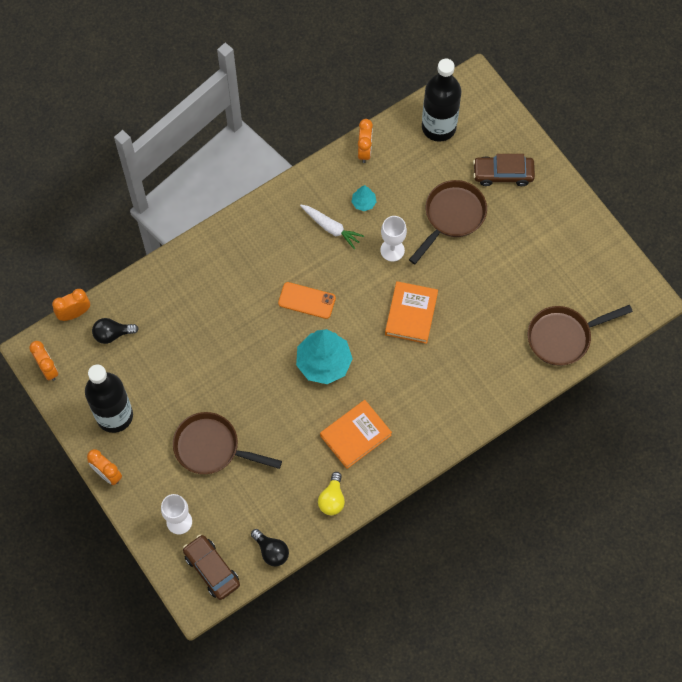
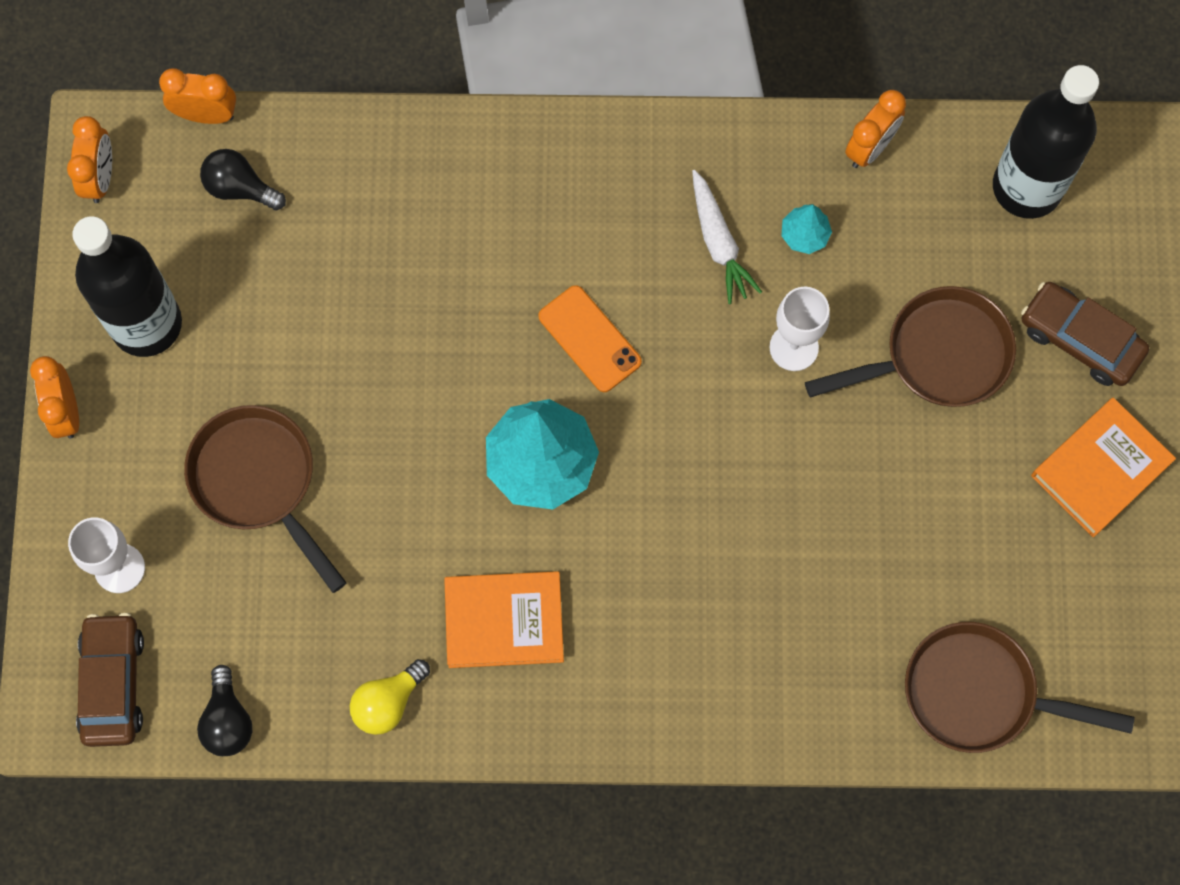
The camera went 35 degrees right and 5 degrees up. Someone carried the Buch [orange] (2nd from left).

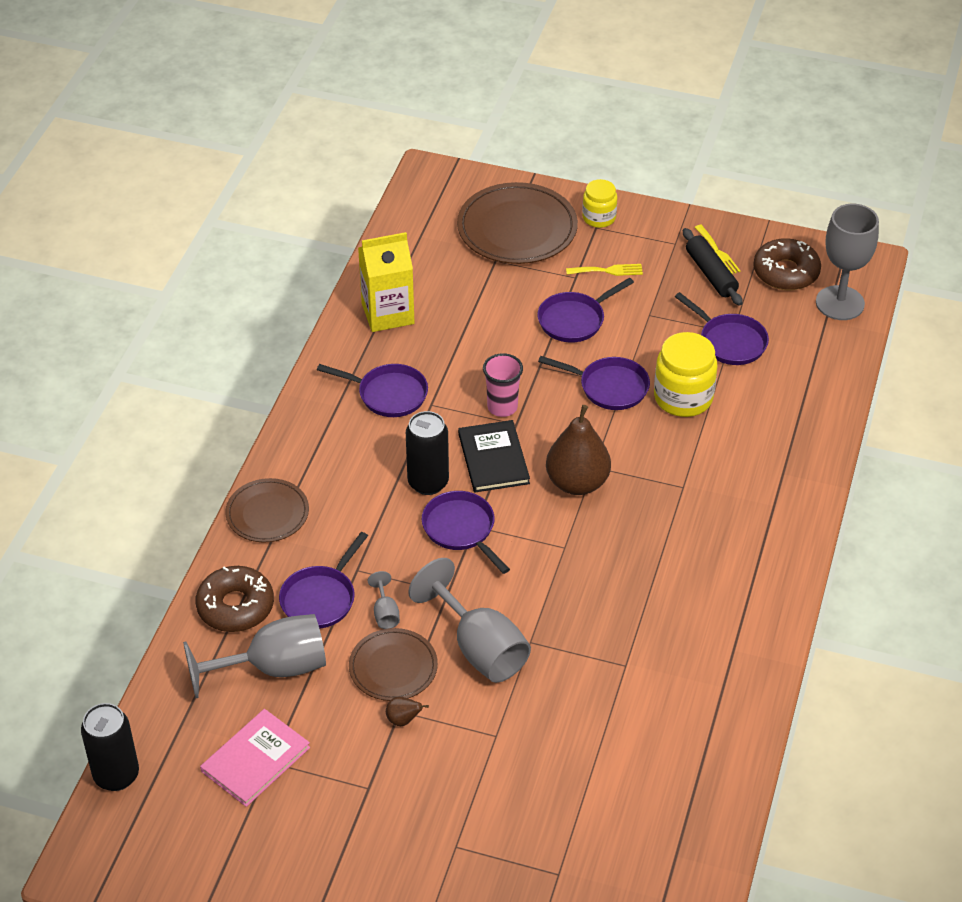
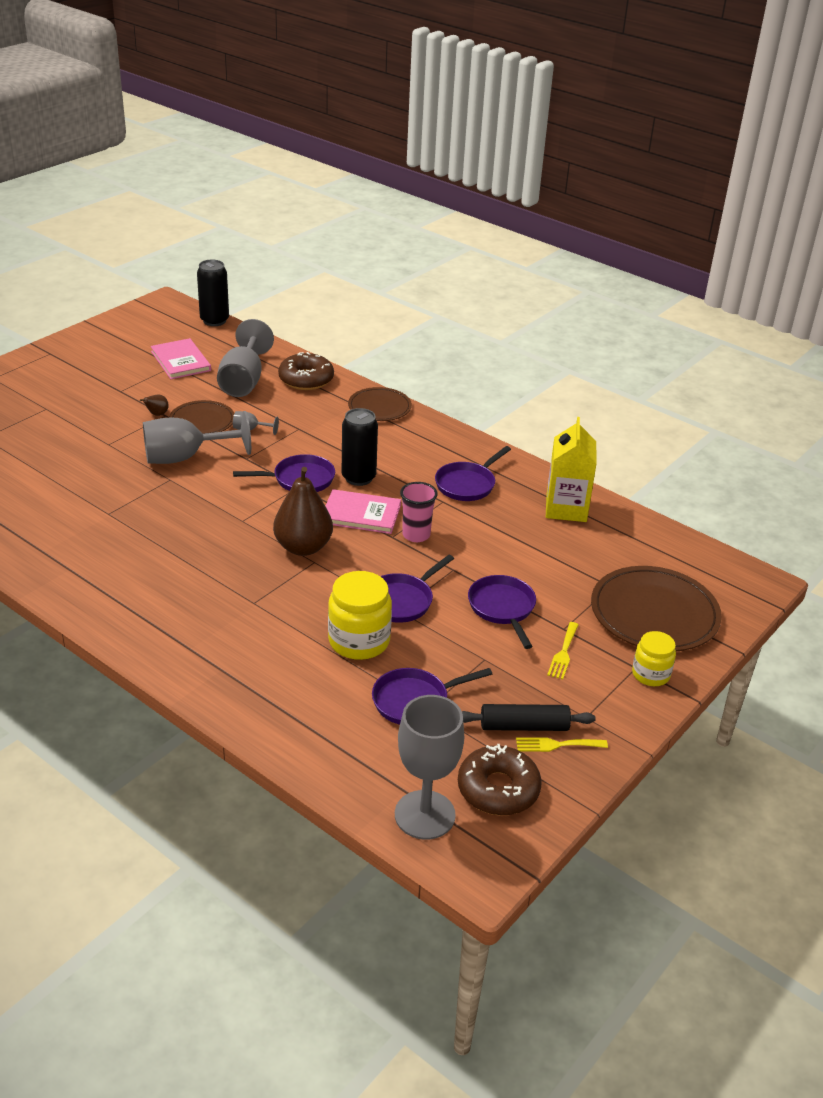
The camera went 110 degrees right and 10 degrees down. Someone took away the Pfanne [lila] (1st from left). Someone repainted the Buch [schwarz], which became the Buch [rosa] (2nd from left).

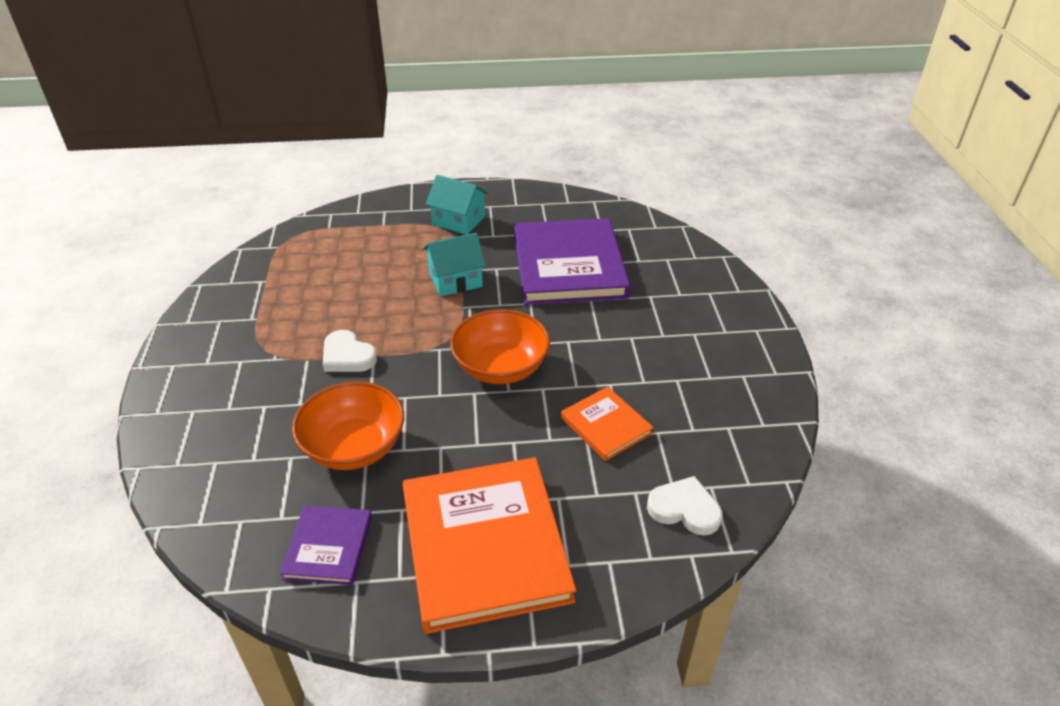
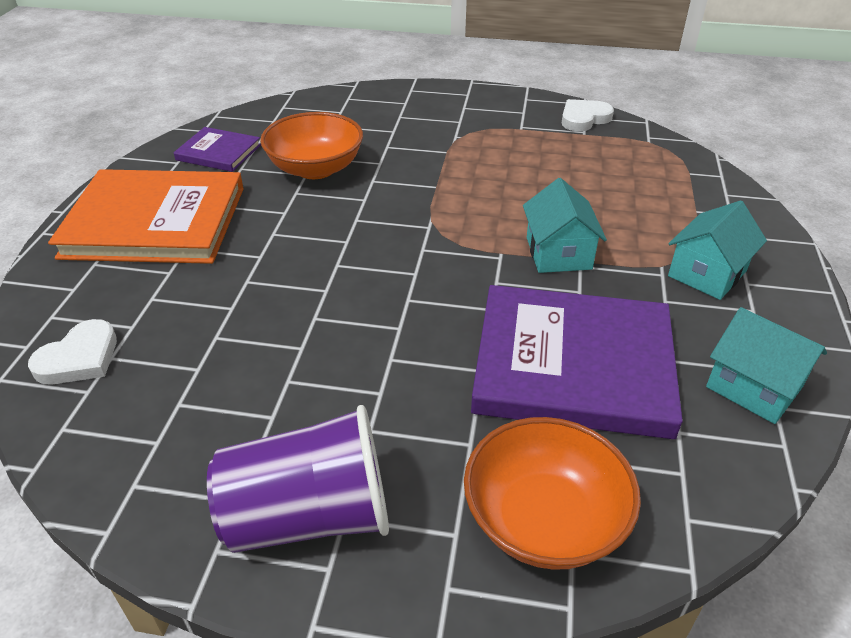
The camera went 105 degrees right and 0 degrees up. Someone carried the Herz [weiß] (1st from left in the first image). Someone carried the Schüssel [orange] (2nd from left). Someone took away the Buch [orange] (2nd from left). Someone put down the Becher [lila]. Someone put down the Haus [türkis] (3rd from left).

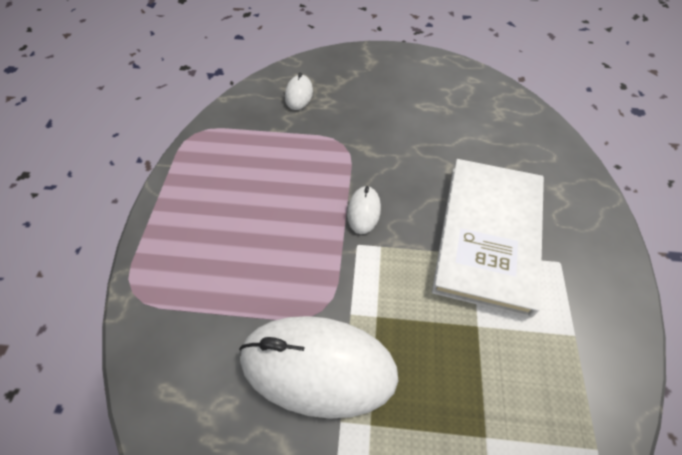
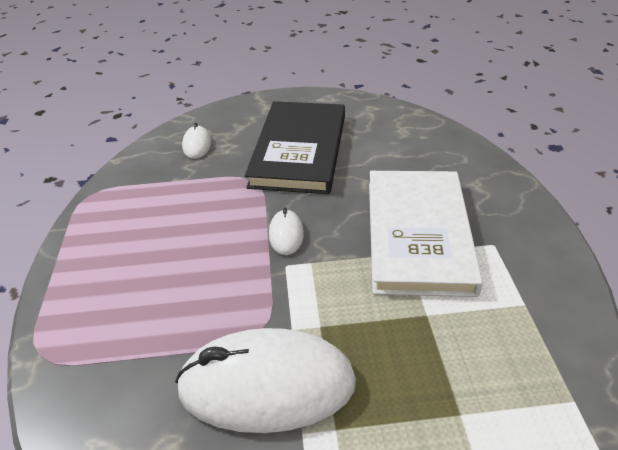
The camera went 10 degrees left and 15 degrees down. Someone put down the Buch [schwarz].

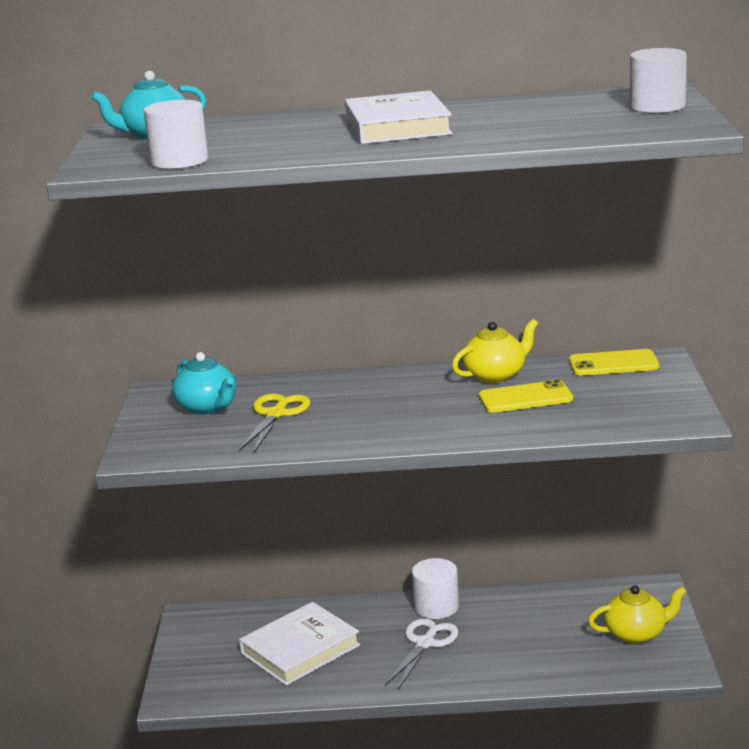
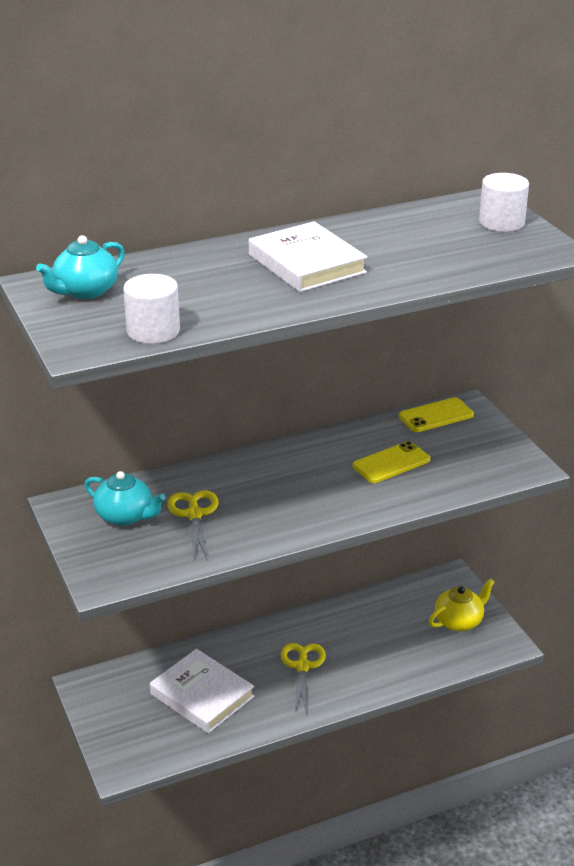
The camera went 25 degrees left and 10 degrees up. Someone rotated the Buch [weiß] (1st from left) by 75 degrees counterclockwise. Someone repainted the Schere [weiß], which became the Schere [gelb] (2nd from left). Someone took away the Vollzylinder [weiß] (2nd from left). Someone took away the Teekanne [gelb] (1st from left).

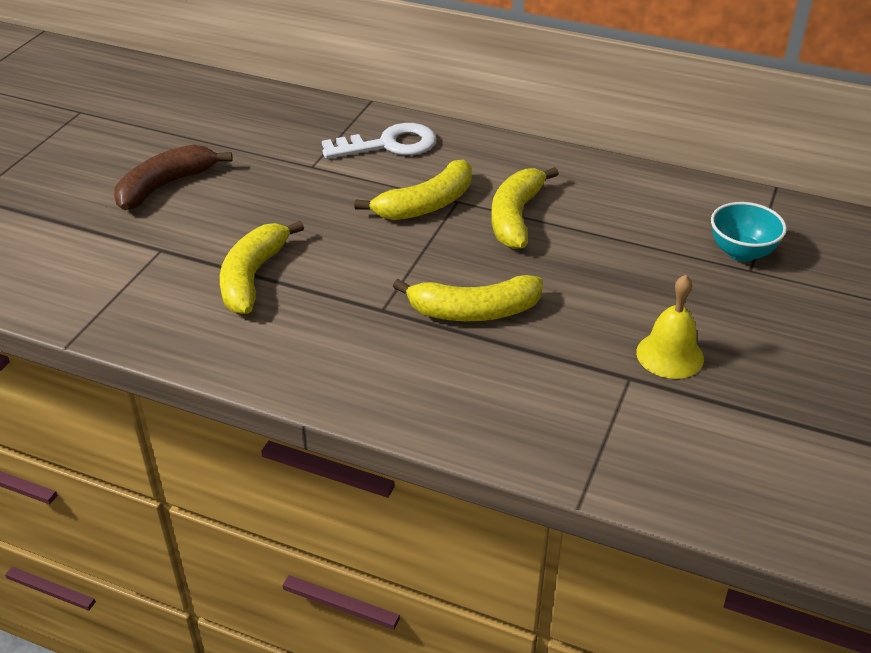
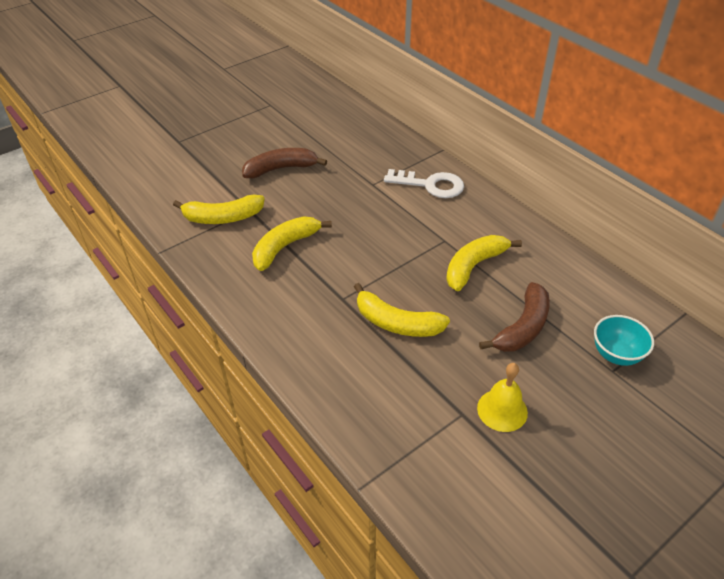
The camera went 30 degrees right and 5 degrees up. Someone carried the Banane [gelb] (2nd from left in the first image). Someone put down the Banane [braun] (2nd from left).

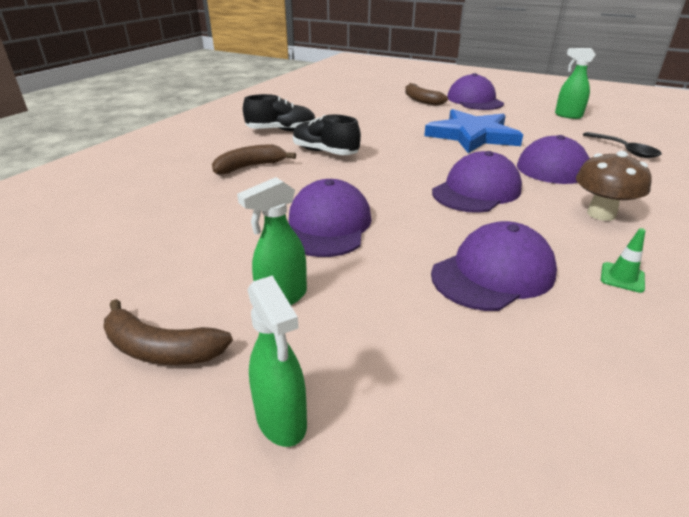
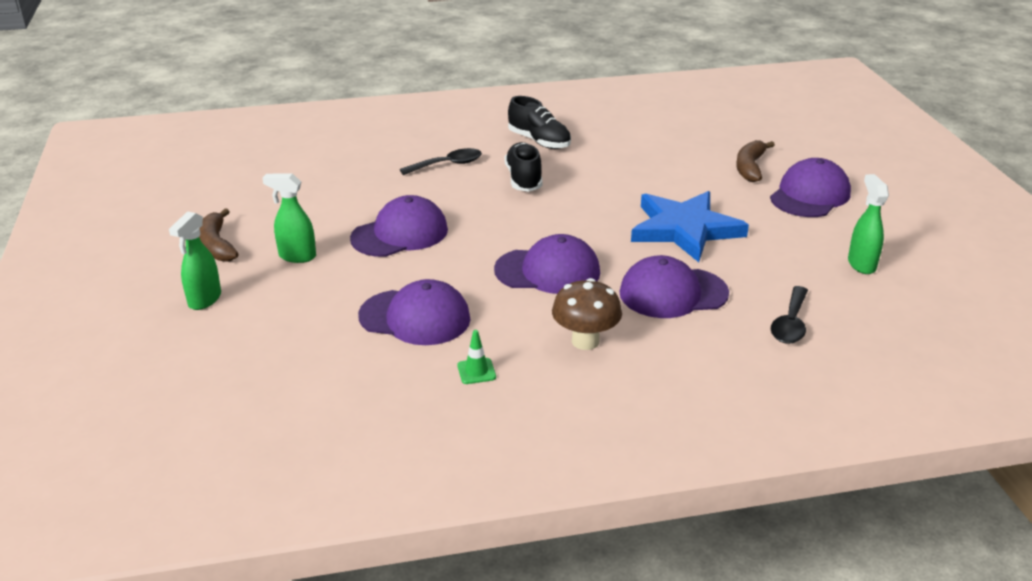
The camera went 50 degrees right and 0 degrees up. Someone swapped the Banane [braun] (2nd from left) for the Löffel [schwarz] (1st from left).

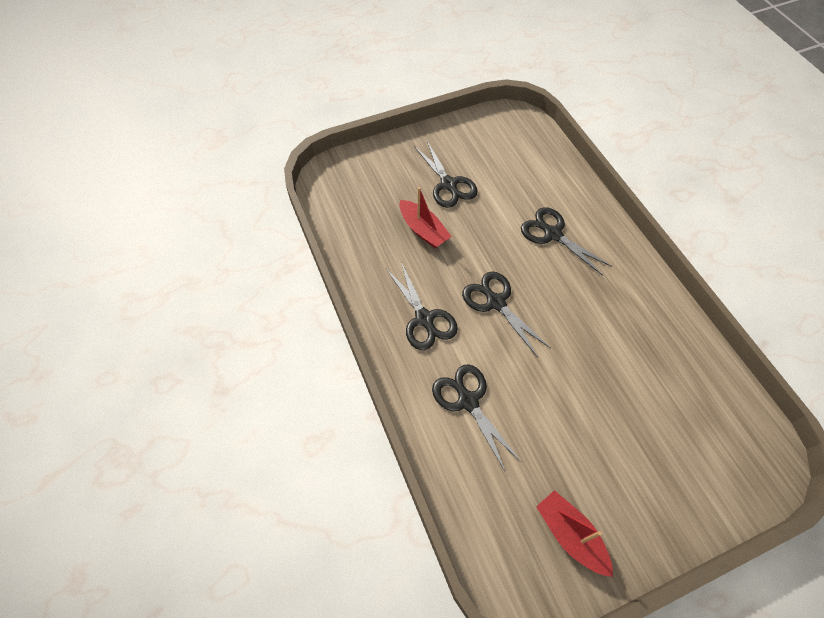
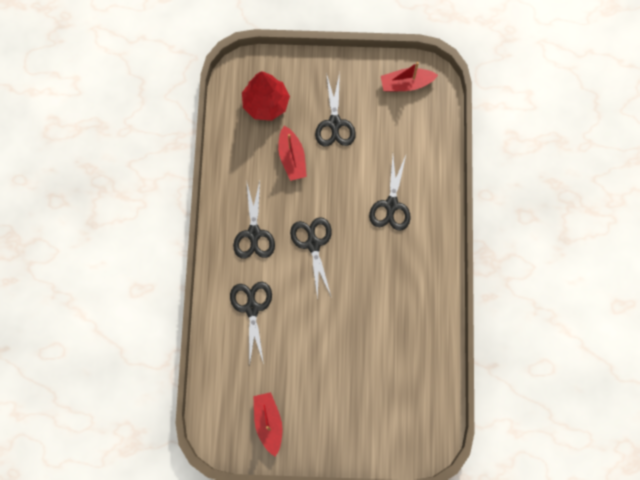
The camera went 25 degrees right and 15 degrees up. Someone rotated the Schere [schwarz] (5th from left) by 150 degrees counterclockwise. Someone put down the Baum [rot]. Someone put down the Boot [rot] (3rd from left).

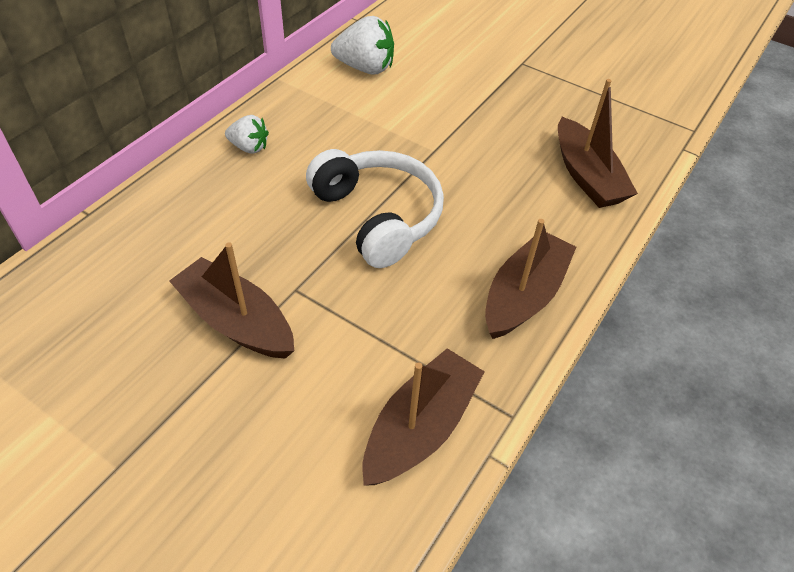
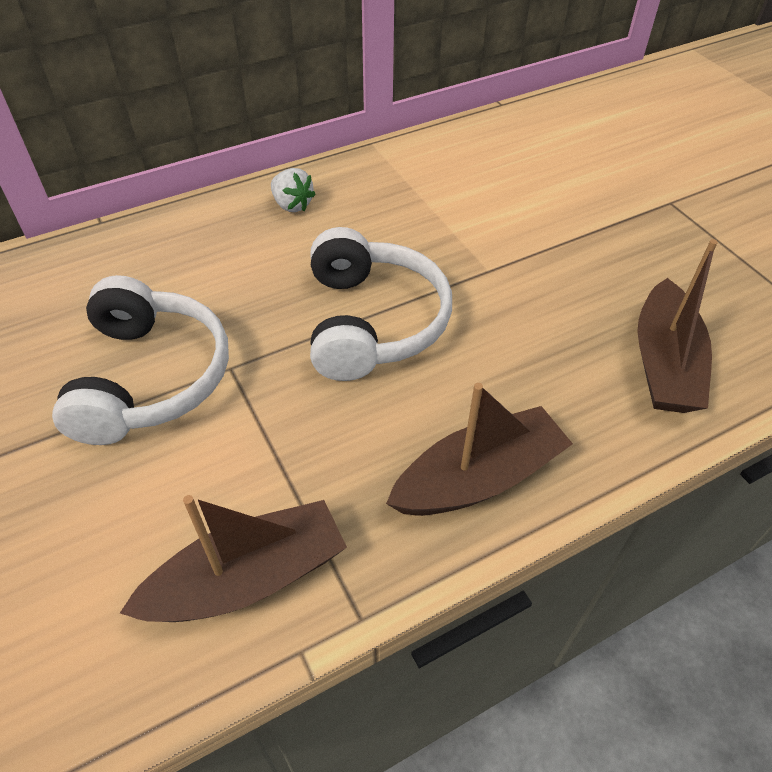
The camera went 30 degrees right and 0 degrees up. Someone swapped the Boot [braun] (1st from left) for the Kopfhörer [weiß] (1st from left). Someone took away the Erdbeere [weiß] (2nd from left).

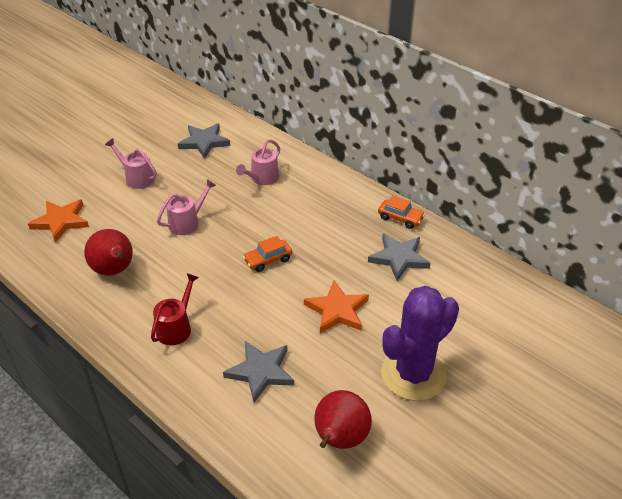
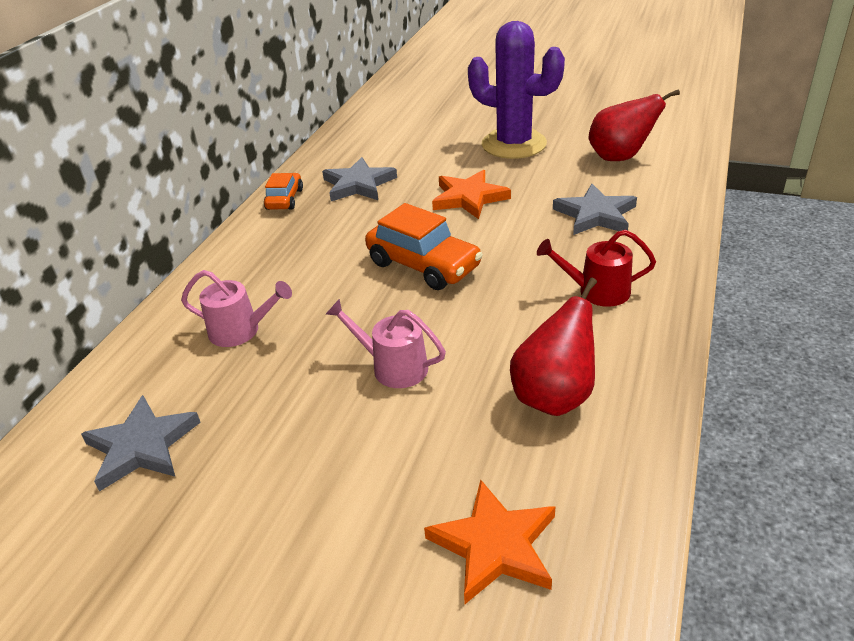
The camera went 110 degrees left and 5 degrees down. Someone took away the Gießkanne [rosa] (1st from left). Someone scaled the Auto [orange] (1st from left in the first image) by 1.71.

